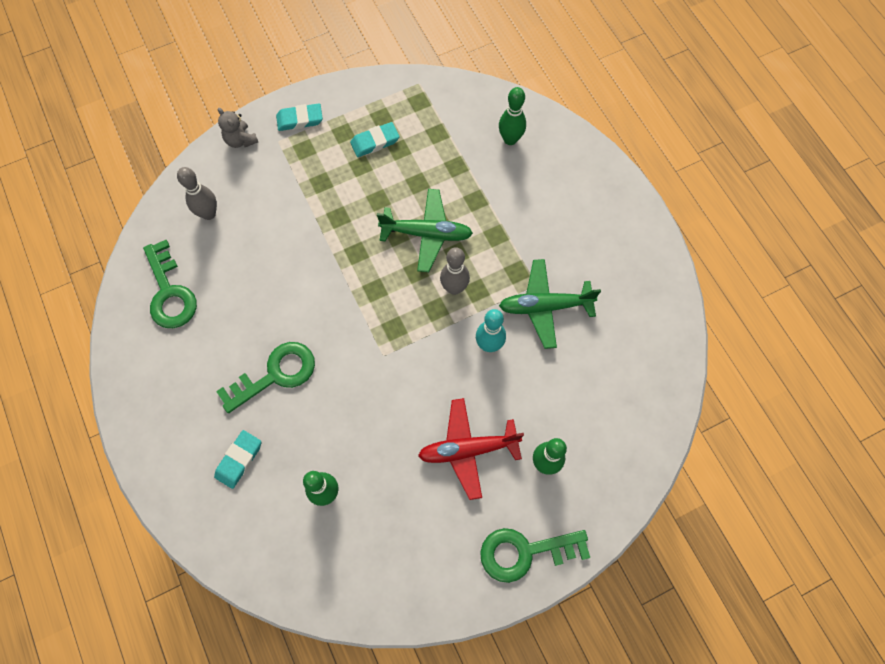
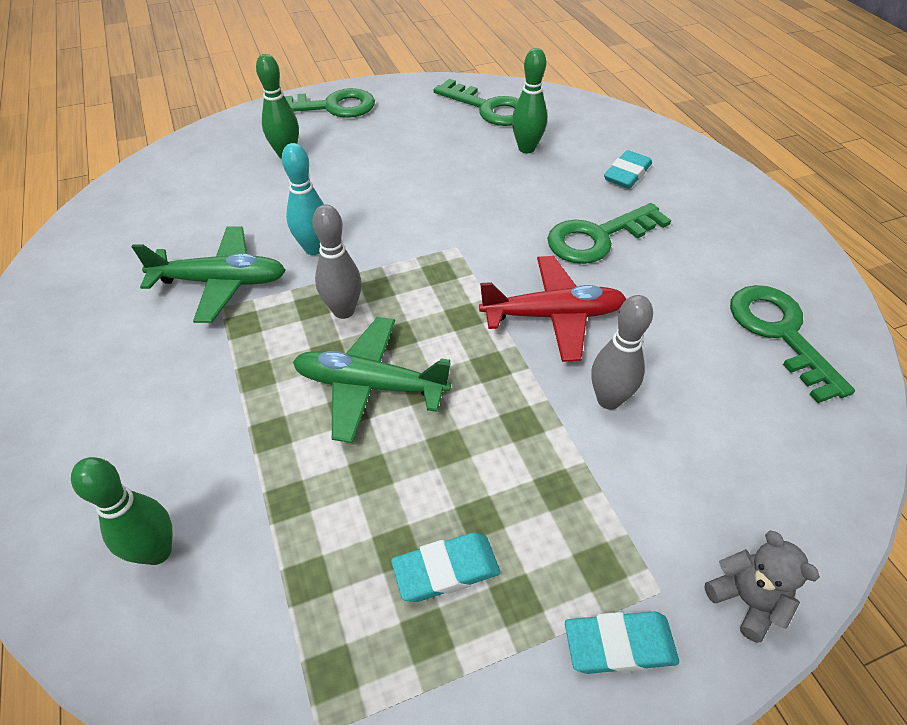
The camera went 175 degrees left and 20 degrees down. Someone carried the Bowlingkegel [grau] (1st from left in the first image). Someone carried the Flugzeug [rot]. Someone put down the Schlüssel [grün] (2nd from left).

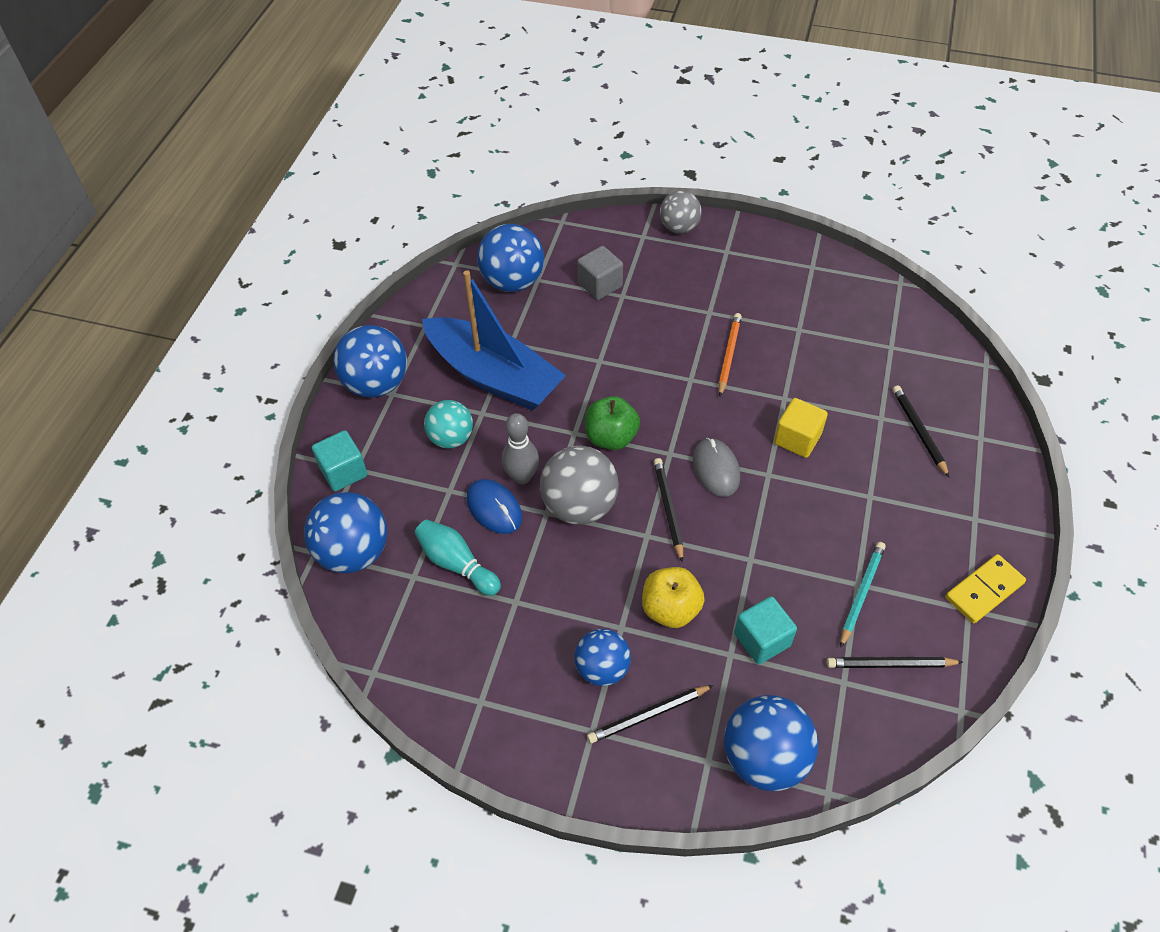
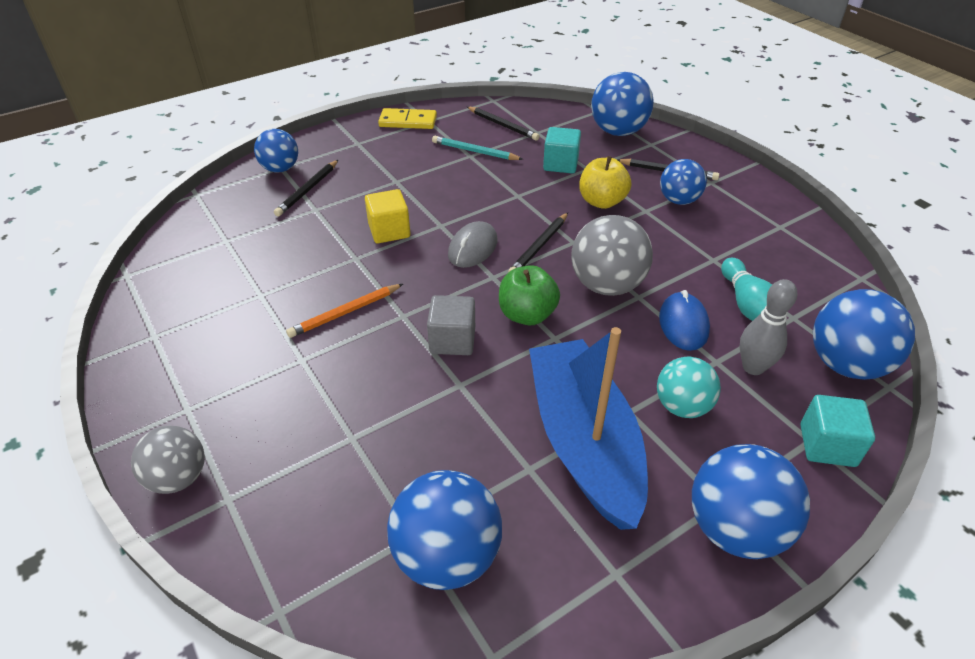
The camera went 140 degrees left and 10 degrees down. Someone carried the Bowlingkegel [grau]. Someone carried the Kubus [grau]. Someone rotated the Bleistift [türkis] by 45 degrees clockwise. Someone put down the Ball [blau] (1st from left).

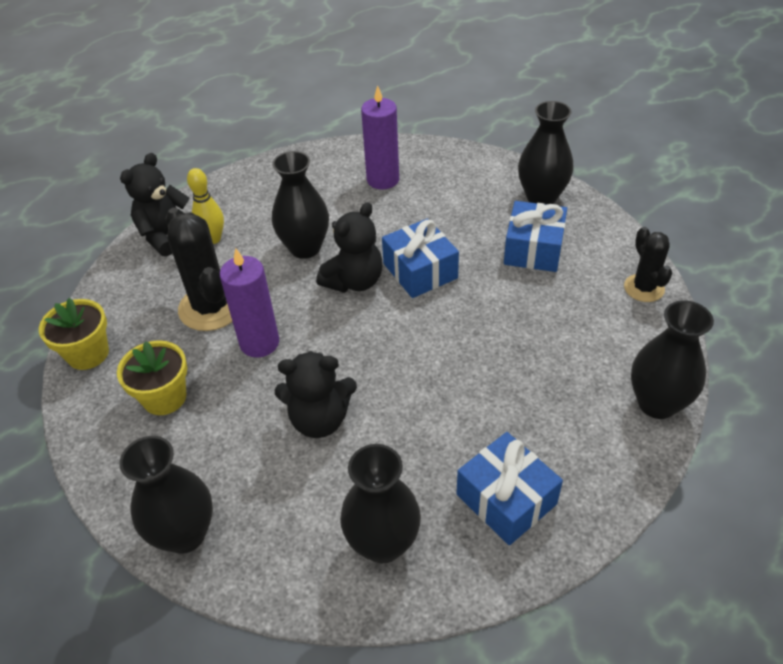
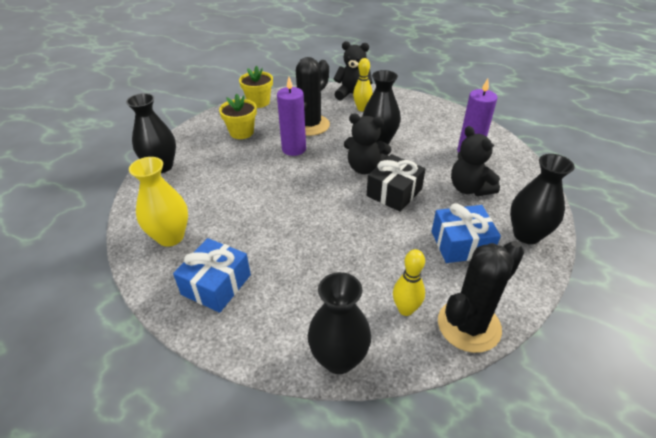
The camera went 65 degrees right and 5 degrees down. Someone carried the Teddybär [schwarz] (2nd from left in the first image). Someone repainted the Vase [schwarz] (3rd from left), which became the Vase [gelb]. Someone repainted the Geschenk [blau] (1st from left), which became the Geschenk [schwarz]. Someone scaled the Kaktus [schwarz] (2nd from left) by 1.66. Someone put down the Bowlingkegel [gelb] (2nd from left).

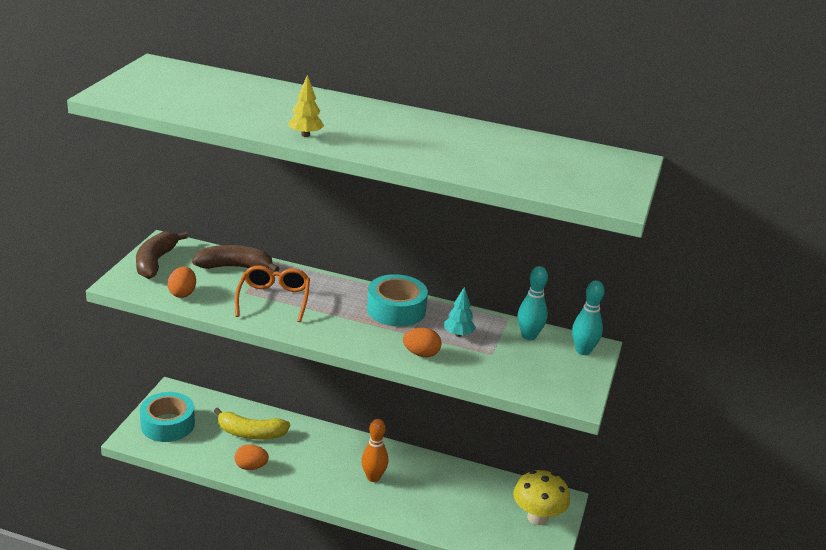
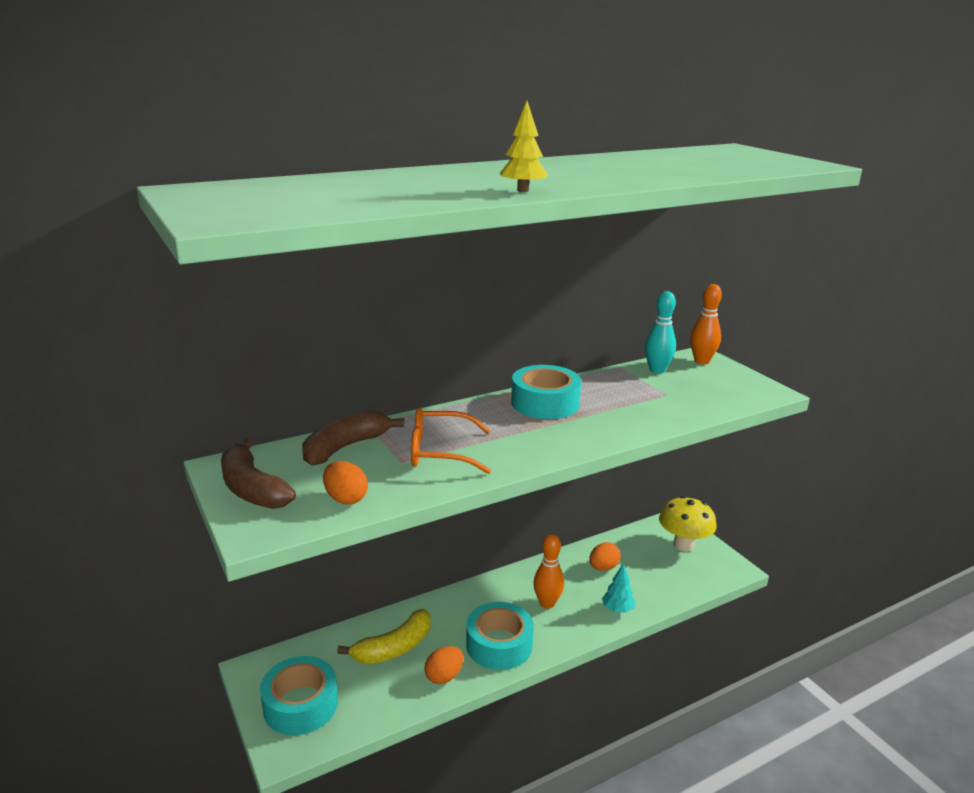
The camera went 45 degrees left and 5 degrees down. Someone rotated the Brille [orange] by 45 degrees counterclockwise. Someone carried the Ei [orange] (3rd from left). Someone carried the Baum [türkis]. Someone repainted the Bowlingkegel [türkis] (2nd from left), which became the Bowlingkegel [orange] (2nd from left). Someone put down the Klebeband [türkis] (2nd from left).

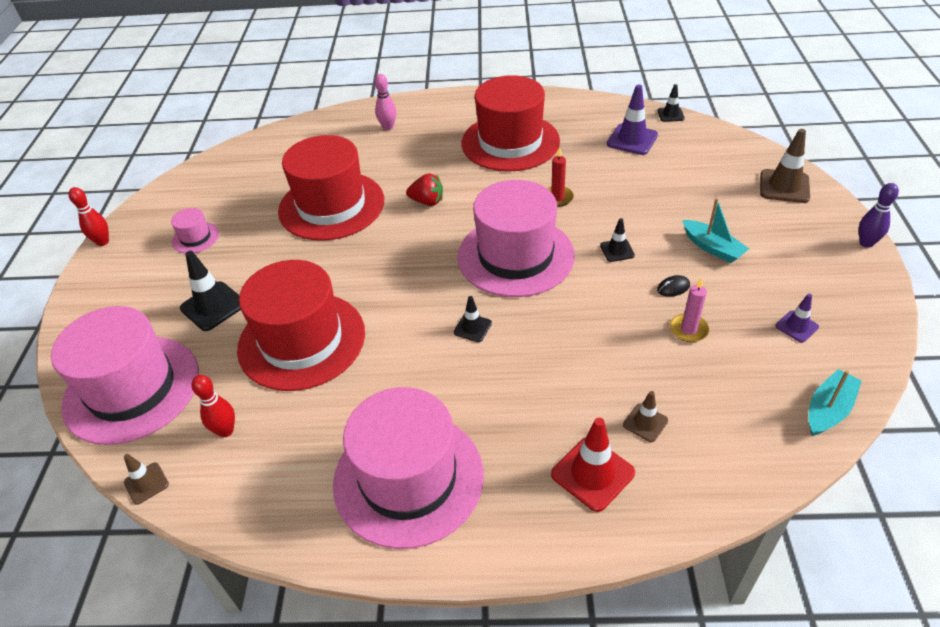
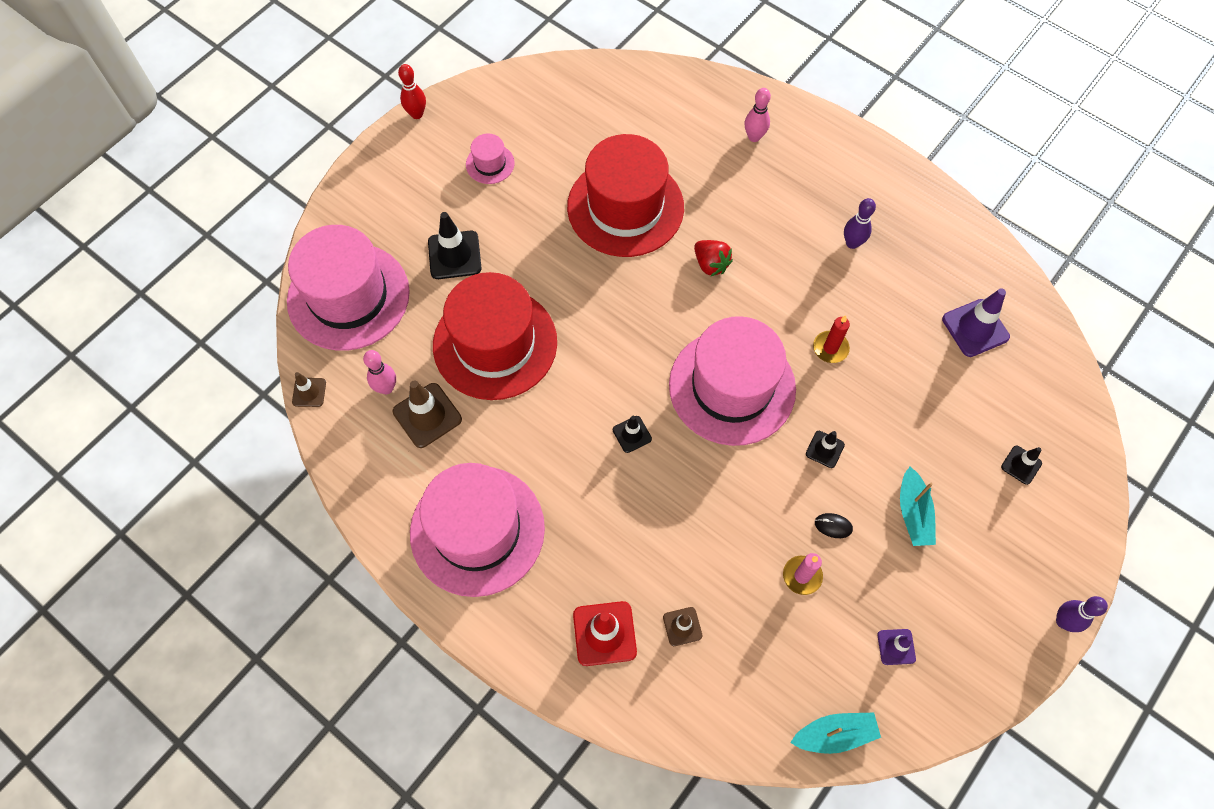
The camera went 35 degrees right and 20 degrees up. Someone repainted the Bowlingkegel [rot] (2nd from left), which became the Bowlingkegel [rosa] (1st from left). Someone swapped the Hut [rot] (3rd from left) for the Bowlingkegel [lila] (1st from left). Someone carried the Leitkegel [schwarz] (4th from left). Someone carried the Leitkegel [braun] (3rd from left in the first image).

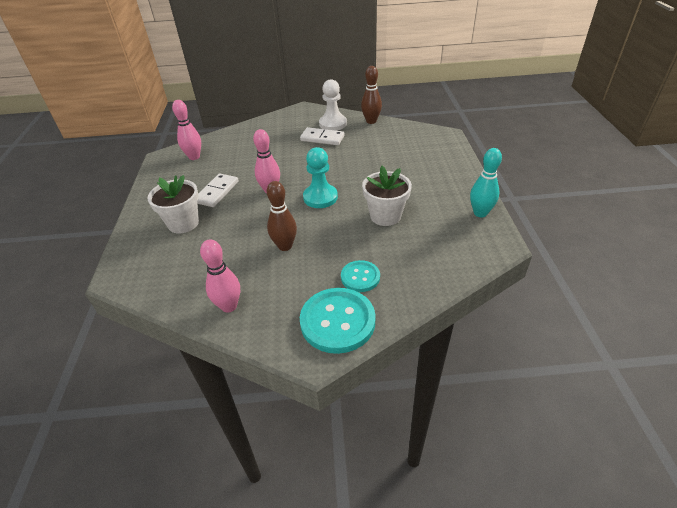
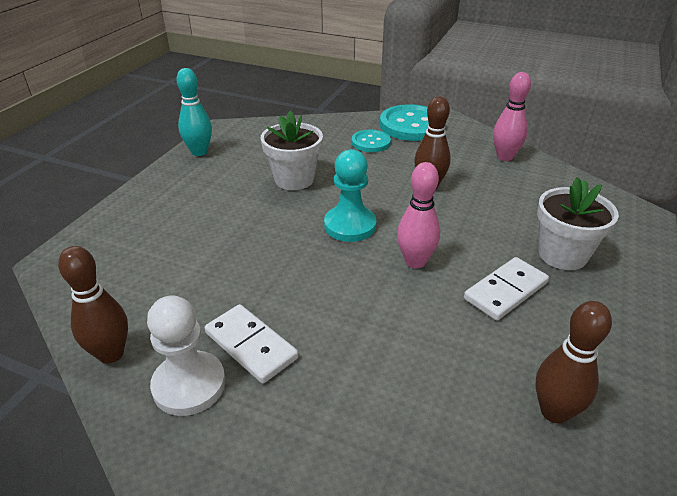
The camera went 155 degrees left and 5 degrees down. Someone repainted the Bowlingkegel [rosa] (1st from left), which became the Bowlingkegel [braun] (3rd from left).

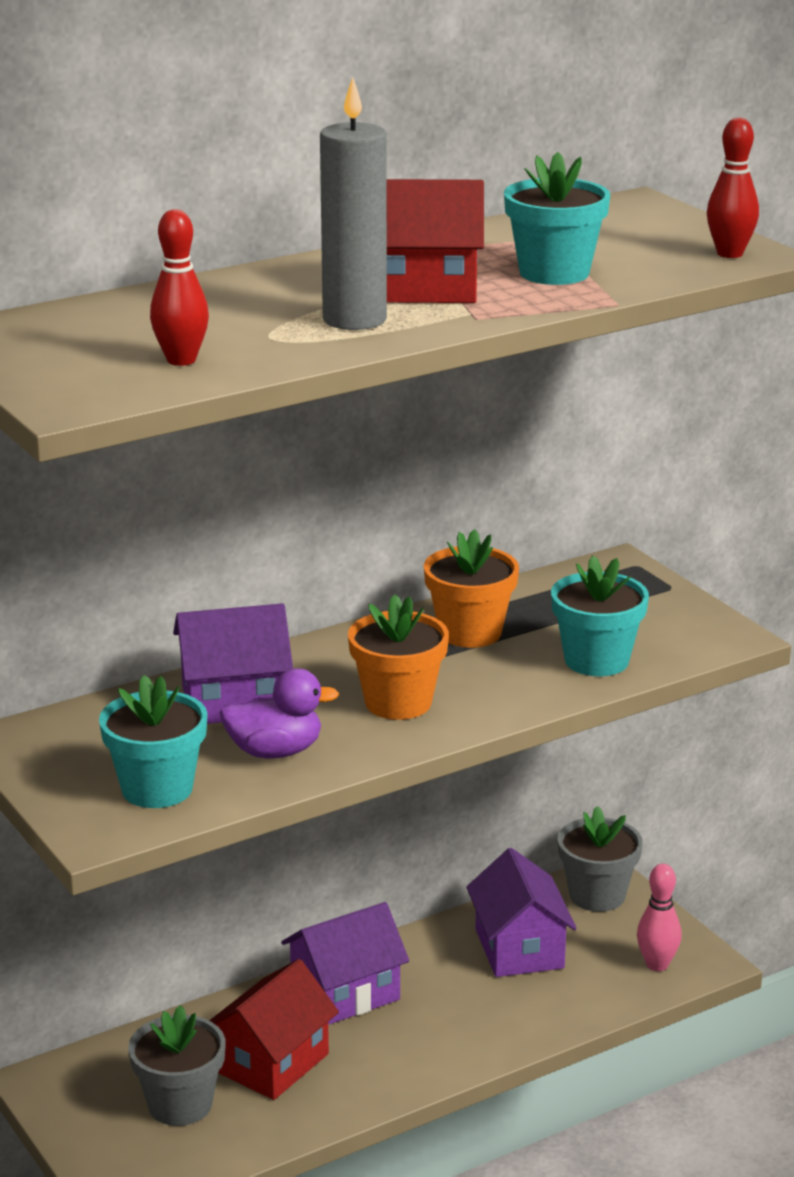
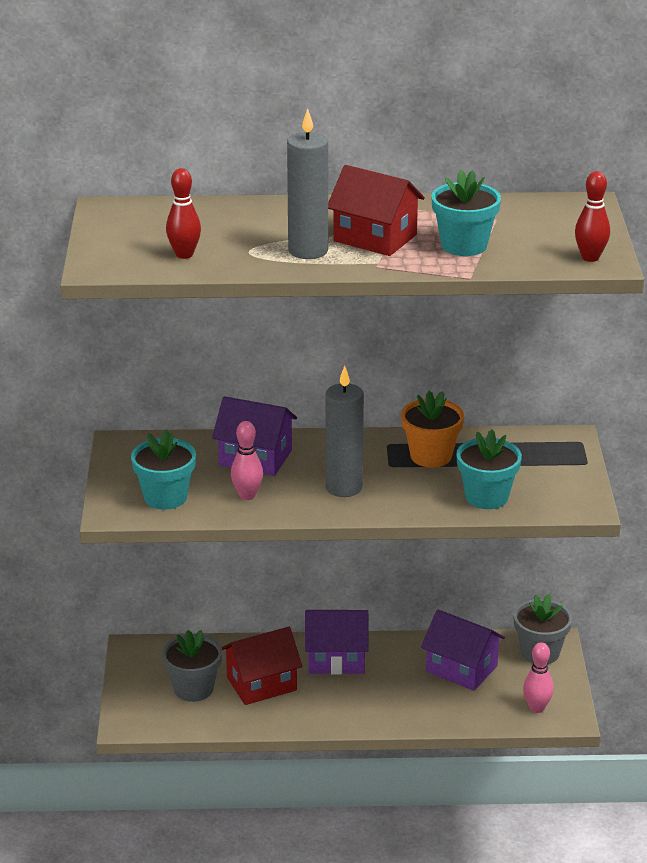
The camera went 30 degrees right and 5 degrees up. Someone swapped the Ente [lila] for the Bowlingkegel [rosa] (1st from left). Someone swapped the Blumentopf [orange] (1st from left) for the Kerze [grau] (2nd from left). Someone rotated the Haus [lila] (3rd from left) by 75 degrees counterclockwise.

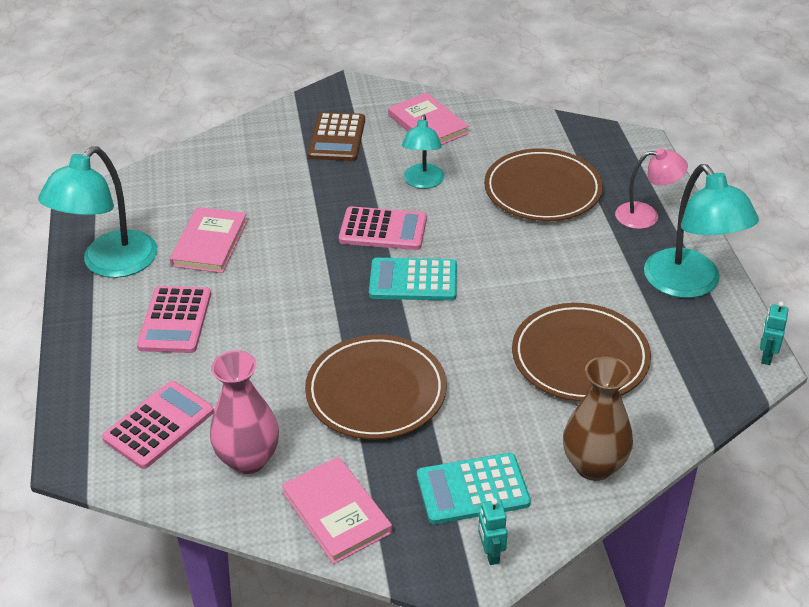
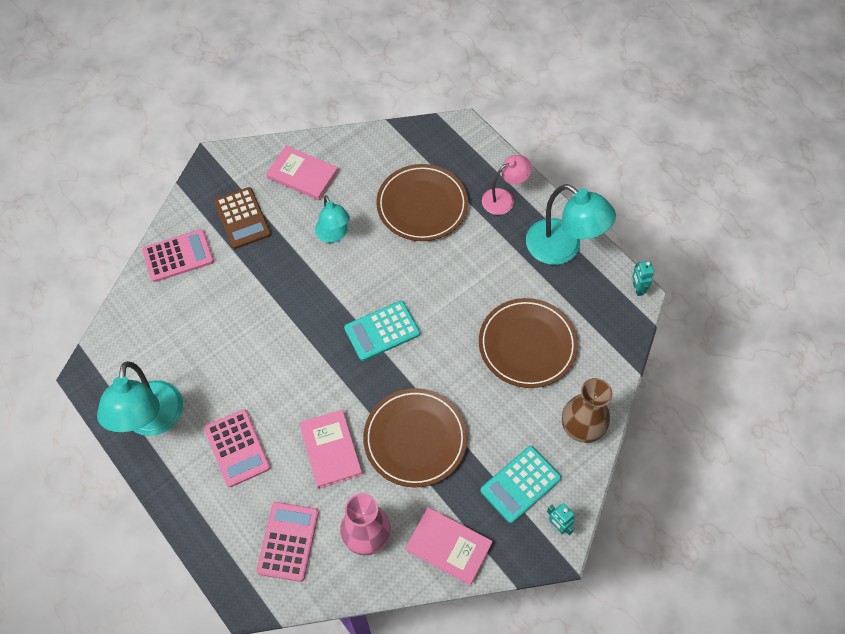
The camera went 30 degrees left and 20 degrees up. Someone carried the Buch [rosa] (1st from left in the first image). Someone carried the Taschenrechner [rosa] (3rd from left in the first image).

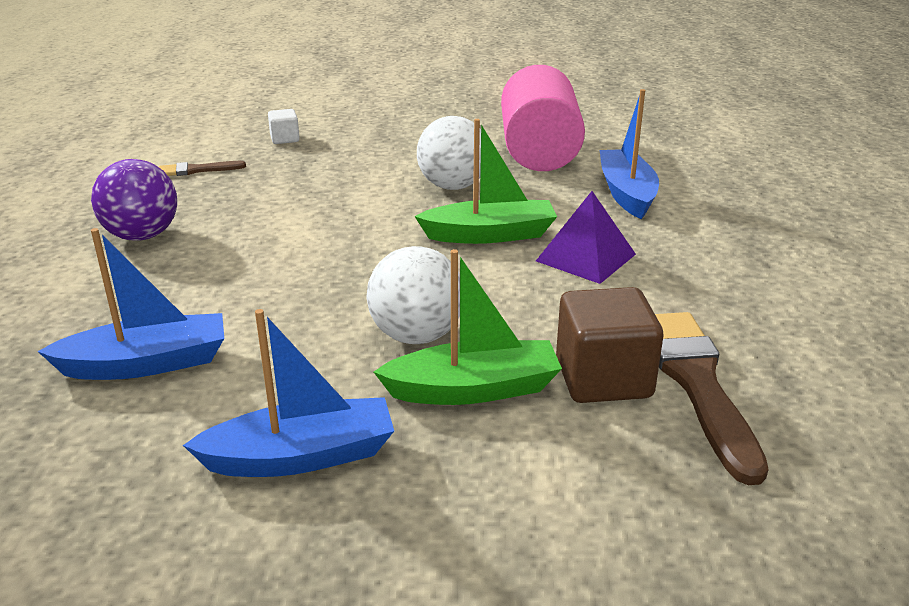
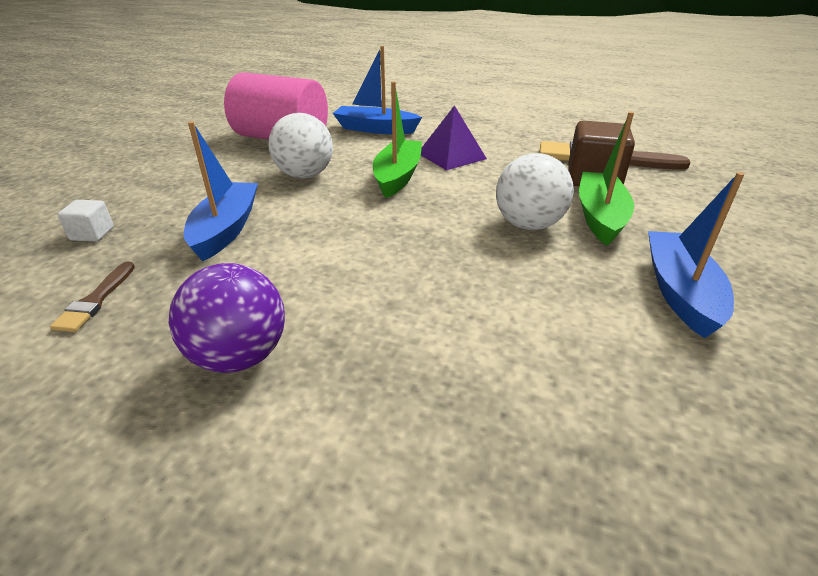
The camera went 70 degrees left and 5 degrees up. Someone carried the Boot [blau] (1st from left).

